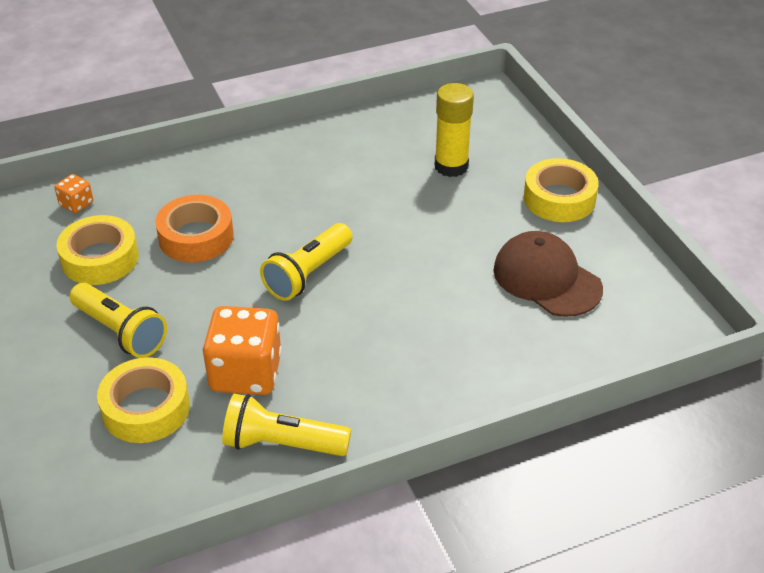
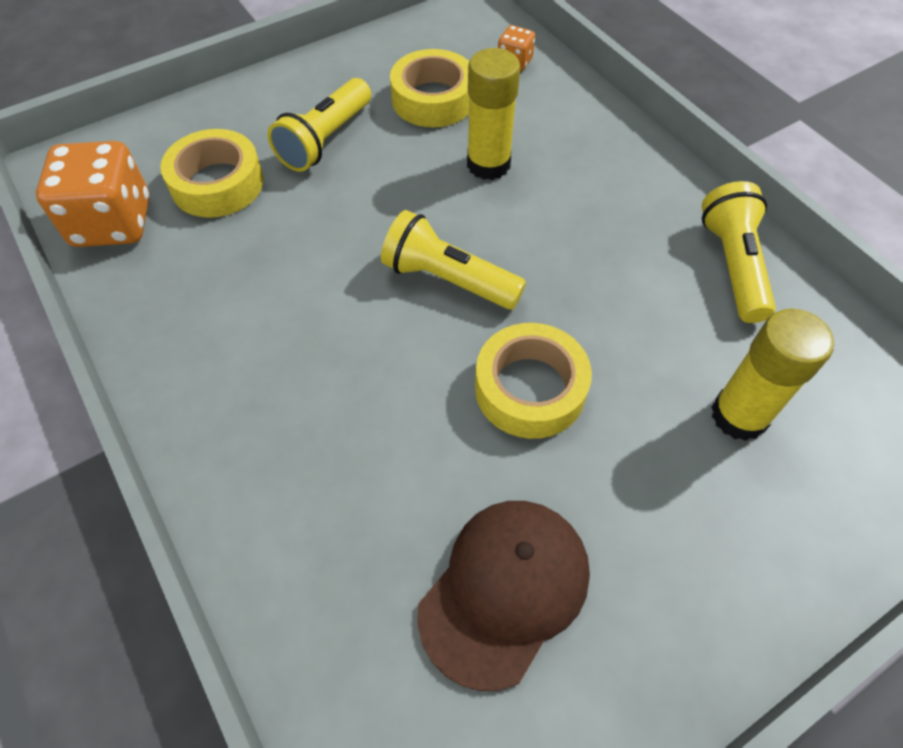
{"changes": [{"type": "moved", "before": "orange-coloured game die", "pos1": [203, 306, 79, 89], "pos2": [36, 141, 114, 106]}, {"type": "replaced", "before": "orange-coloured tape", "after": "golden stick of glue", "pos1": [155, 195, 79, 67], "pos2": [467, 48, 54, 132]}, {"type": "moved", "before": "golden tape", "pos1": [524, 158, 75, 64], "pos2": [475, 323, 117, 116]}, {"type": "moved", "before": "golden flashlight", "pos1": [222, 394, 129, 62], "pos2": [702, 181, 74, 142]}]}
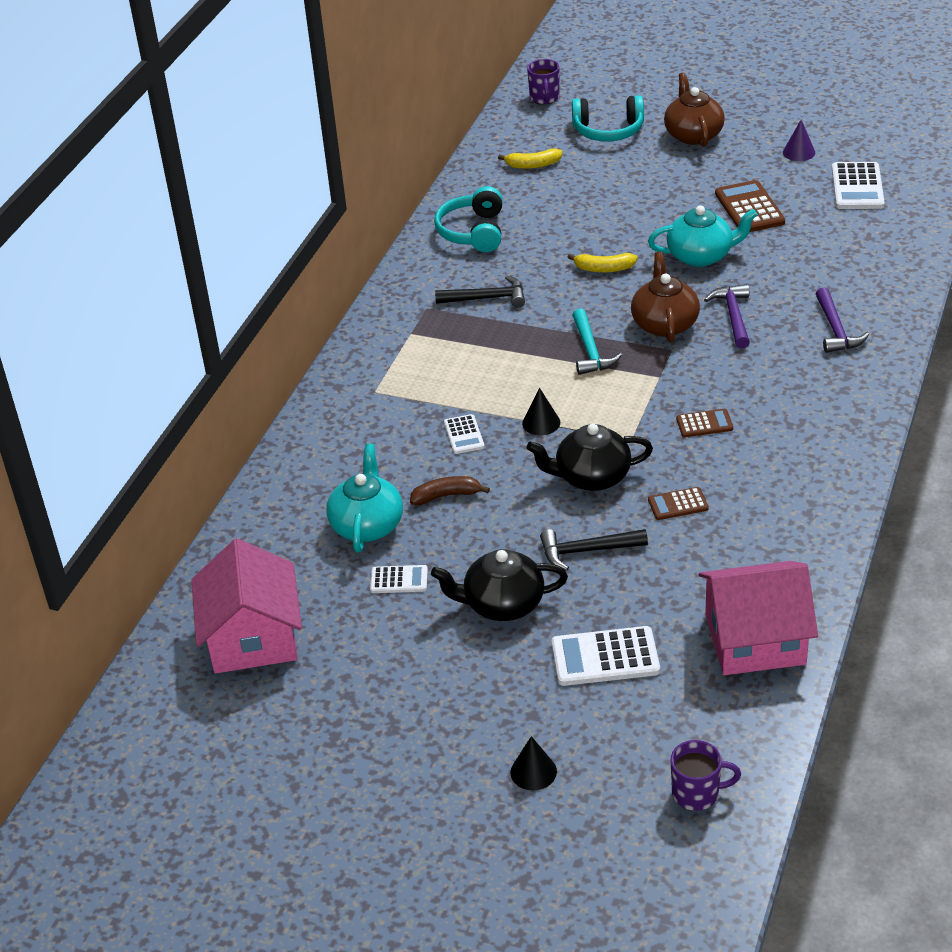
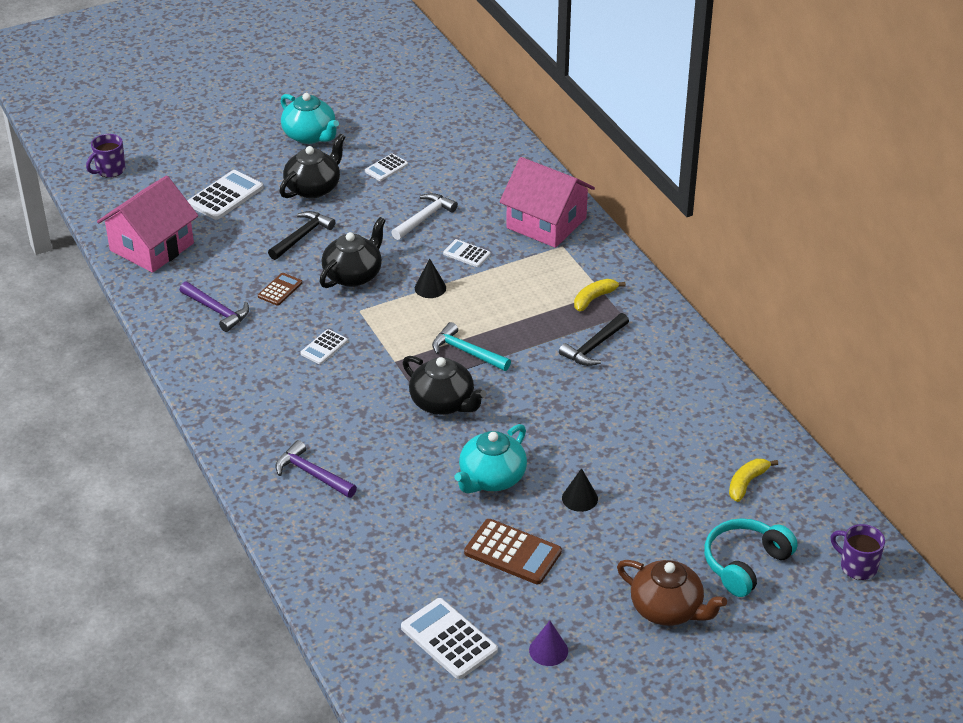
{"changes": [{"type": "moved", "before": "purple claw hammer", "pos1": [704, 284, 46, 65], "pos2": [180, 282, 69, 50]}, {"type": "moved", "before": "aqua teapot", "pos1": [326, 444, 77, 109], "pos2": [281, 93, 58, 51]}, {"type": "recoloured", "before": "brown pocket calculator", "after": "white pocket calculator", "pos1": [676, 409, 57, 28], "pos2": [300, 329, 48, 35]}, {"type": "replaced", "before": "brown toy banana", "after": "white claw hammer", "pos1": [410, 476, 80, 29], "pos2": [391, 193, 67, 47]}, {"type": "recoloured", "before": "brown teapot", "after": "jet-black teapot", "pos1": [631, 252, 69, 91], "pos2": [403, 356, 83, 59]}, {"type": "moved", "before": "rose-pink cottage", "pos1": [192, 539, 110, 134], "pos2": [500, 157, 95, 91]}, {"type": "moved", "before": "jet-black solid cone", "pos1": [510, 736, 47, 54], "pos2": [562, 468, 36, 44]}, {"type": "moved", "before": "golden toy banana", "pos1": [568, 253, 70, 19], "pos2": [574, 279, 52, 33]}, {"type": "removed", "before": "aqua headphones", "pos1": [434, 186, 69, 66]}]}
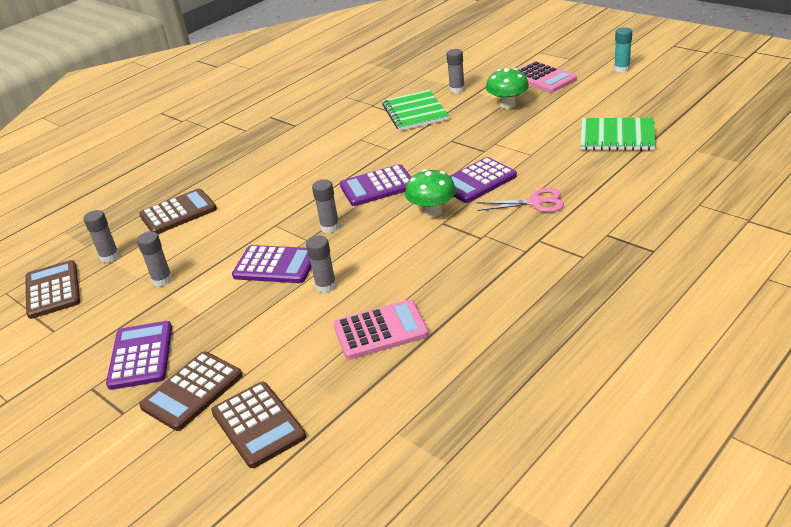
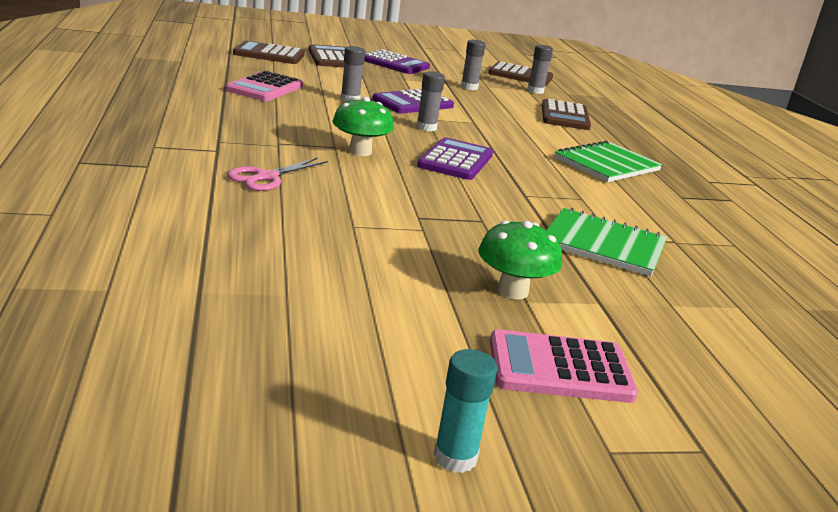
{"changes": [{"type": "moved", "before": "green exercise book", "pos1": [580, 118, 76, 32], "pos2": [555, 140, 107, 42]}, {"type": "removed", "before": "gray stick of glue", "pos1": [446, 49, 19, 44]}, {"type": "removed", "before": "purple pocket calculator", "pos1": [450, 157, 67, 46]}]}
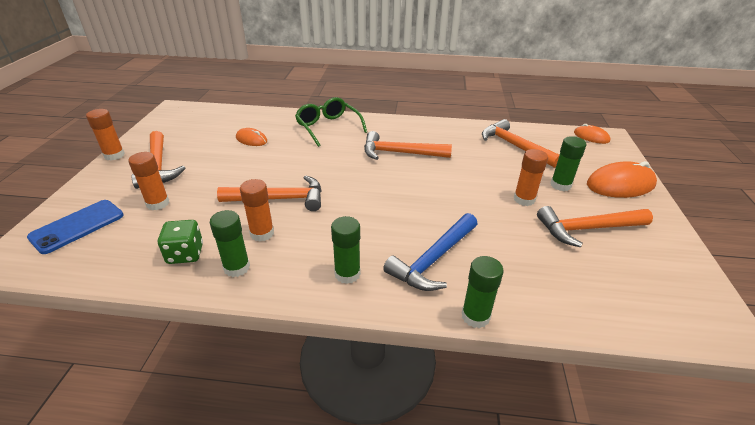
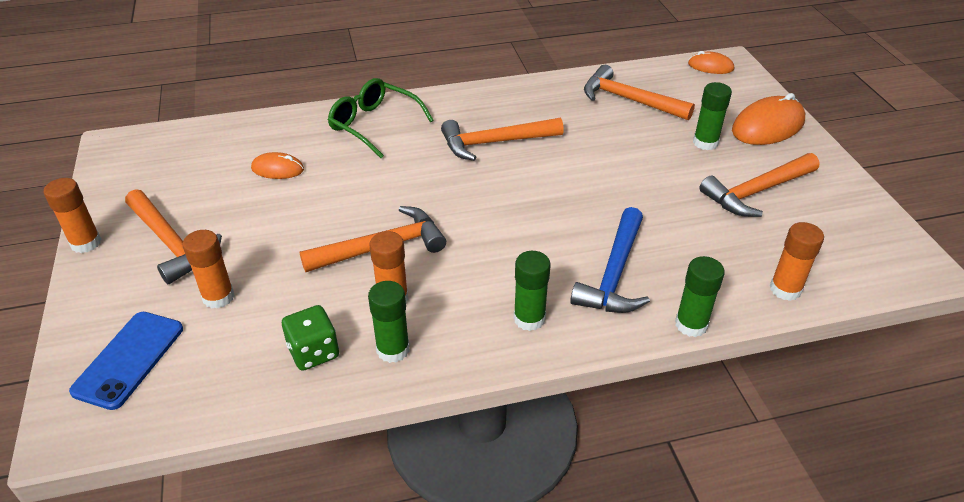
{"changes": [{"type": "moved", "before": "orange-coloured stick of glue", "pos1": [514, 149, 34, 57], "pos2": [770, 222, 54, 79]}]}
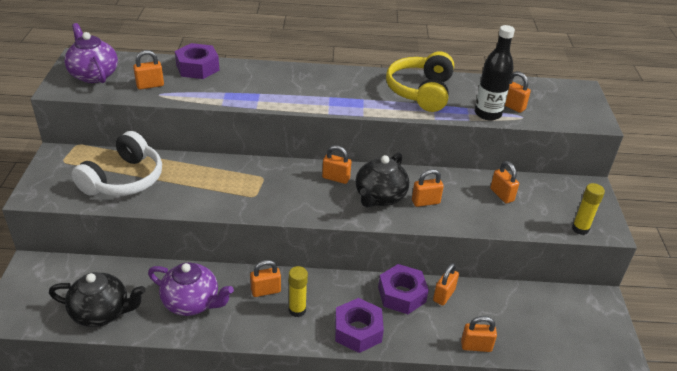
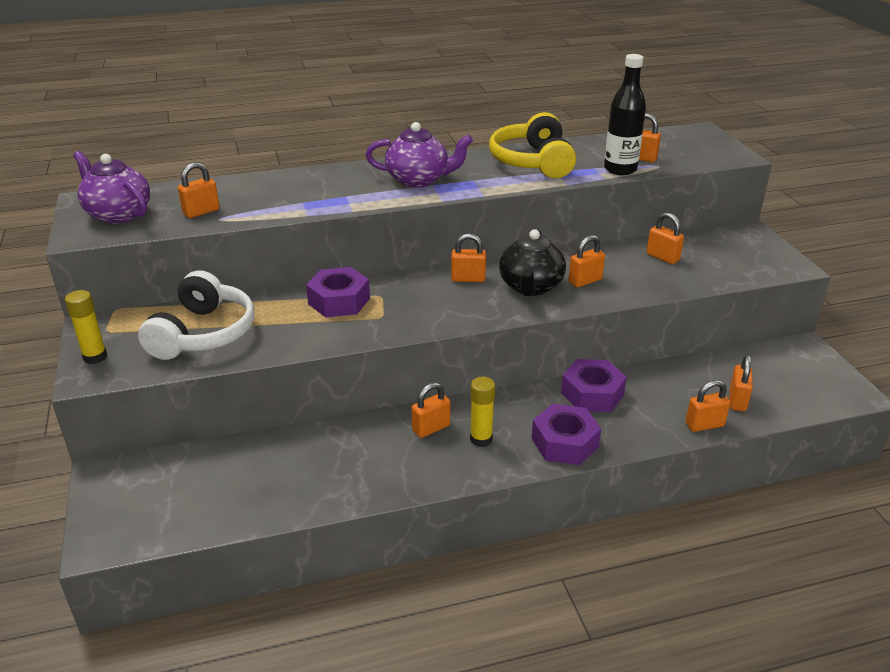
{"changes": [{"type": "moved", "before": "golden stick of glue", "pos1": [572, 183, 33, 52], "pos2": [65, 290, 42, 74]}, {"type": "moved", "before": "purple nut", "pos1": [175, 43, 44, 36], "pos2": [306, 267, 64, 50]}, {"type": "moved", "before": "purple teapot", "pos1": [148, 262, 86, 54], "pos2": [366, 122, 107, 65]}, {"type": "moved", "before": "orange-coloured padlock", "pos1": [433, 263, 26, 42], "pos2": [730, 355, 23, 56]}, {"type": "removed", "before": "jet-black teapot", "pos1": [49, 272, 97, 55]}]}
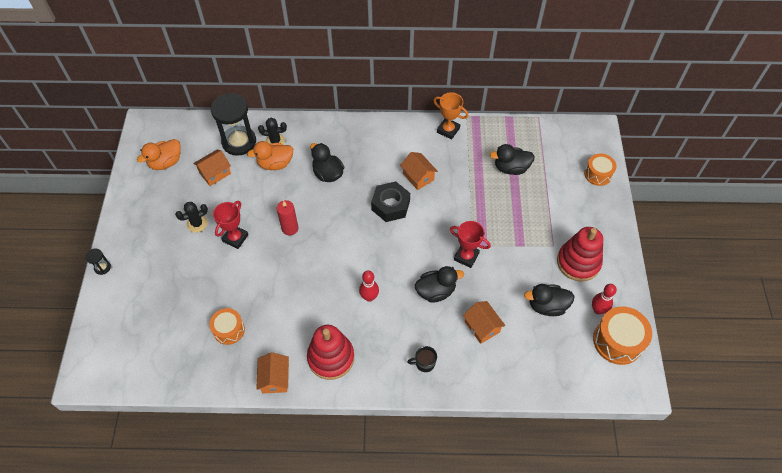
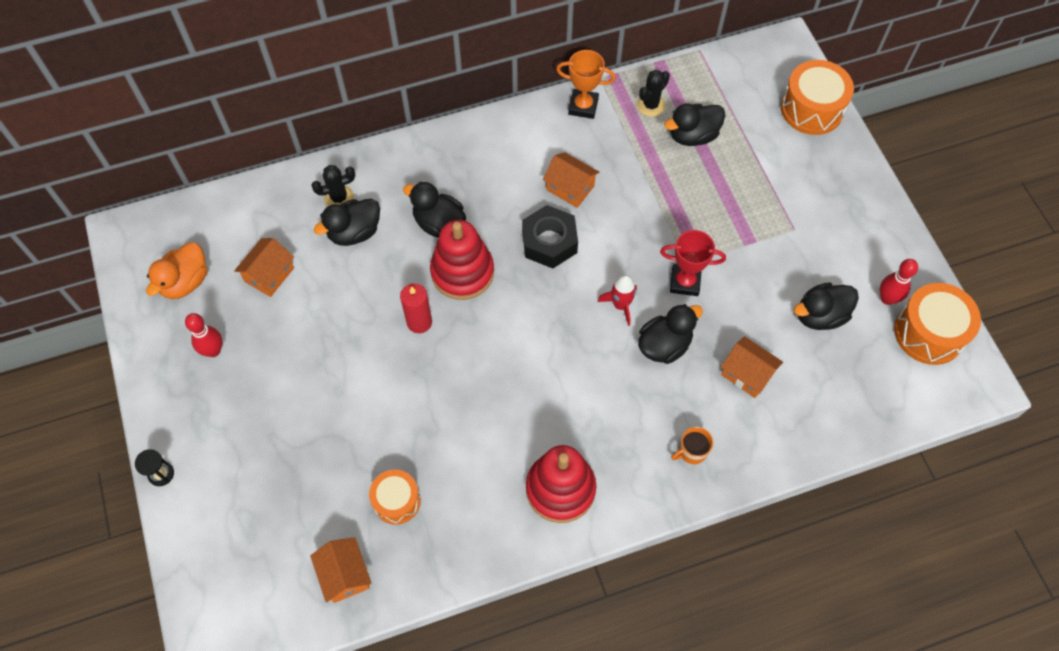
{"changes": [{"type": "moved", "before": "scarlet bowling pin", "pos1": [359, 270, 20, 32], "pos2": [185, 313, 37, 44]}, {"type": "moved", "before": "orange-coloured cottage", "pos1": [256, 352, 33, 41], "pos2": [310, 537, 61, 66]}, {"type": "recoloured", "before": "orange-coloured rubber duck", "after": "jet-black rubber duck", "pos1": [247, 141, 46, 29], "pos2": [314, 199, 66, 47]}, {"type": "moved", "before": "scarlet stacking toy", "pos1": [557, 227, 46, 55], "pos2": [430, 220, 64, 80]}, {"type": "added", "after": "scarlet rocket", "pos2": [598, 274, 39, 52]}, {"type": "moved", "before": "jet-black prickly plant", "pos1": [175, 202, 33, 31], "pos2": [637, 70, 33, 47]}, {"type": "recoloured", "before": "jet-black mug", "after": "orange-coloured mug", "pos1": [407, 346, 30, 26], "pos2": [671, 427, 42, 37]}, {"type": "resized", "before": "orange-coloured toy drum", "pos1": [584, 153, 33, 33], "pos2": [781, 60, 73, 75], "scale": 1.57}, {"type": "removed", "before": "jet-black sandglass", "pos1": [211, 93, 45, 63]}, {"type": "removed", "before": "scarlet prize cup", "pos1": [213, 201, 35, 48]}]}
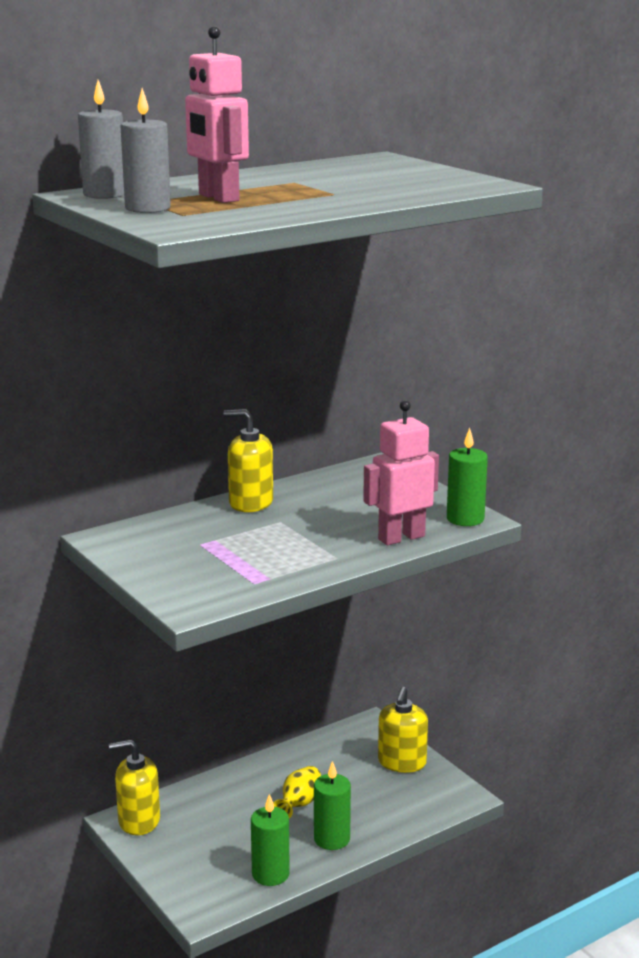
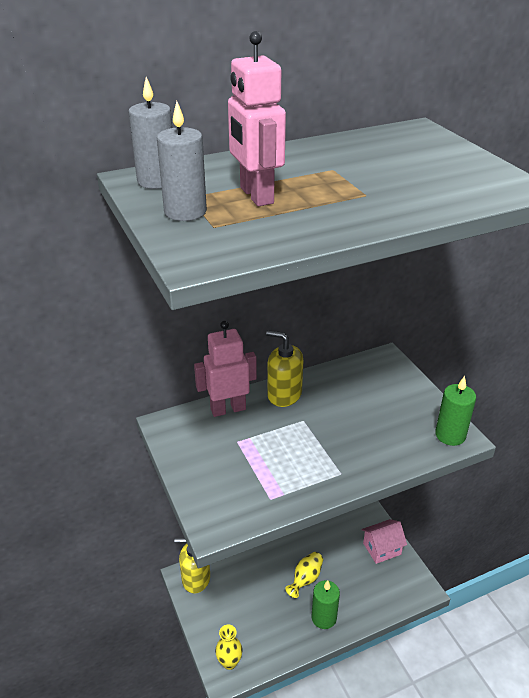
{"changes": [{"type": "moved", "before": "rose-pink robot", "pos1": [363, 400, 76, 145], "pos2": [194, 321, 63, 96]}, {"type": "added", "after": "golden vase", "pos2": [215, 625, 28, 45]}, {"type": "replaced", "before": "golden soap dispenser", "after": "rose-pink cottage", "pos1": [378, 687, 50, 86], "pos2": [362, 519, 45, 45]}, {"type": "removed", "before": "green candle", "pos1": [251, 794, 39, 92]}]}
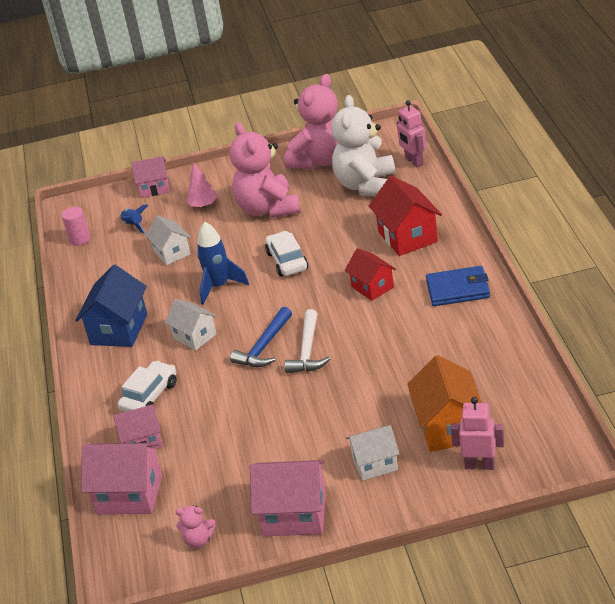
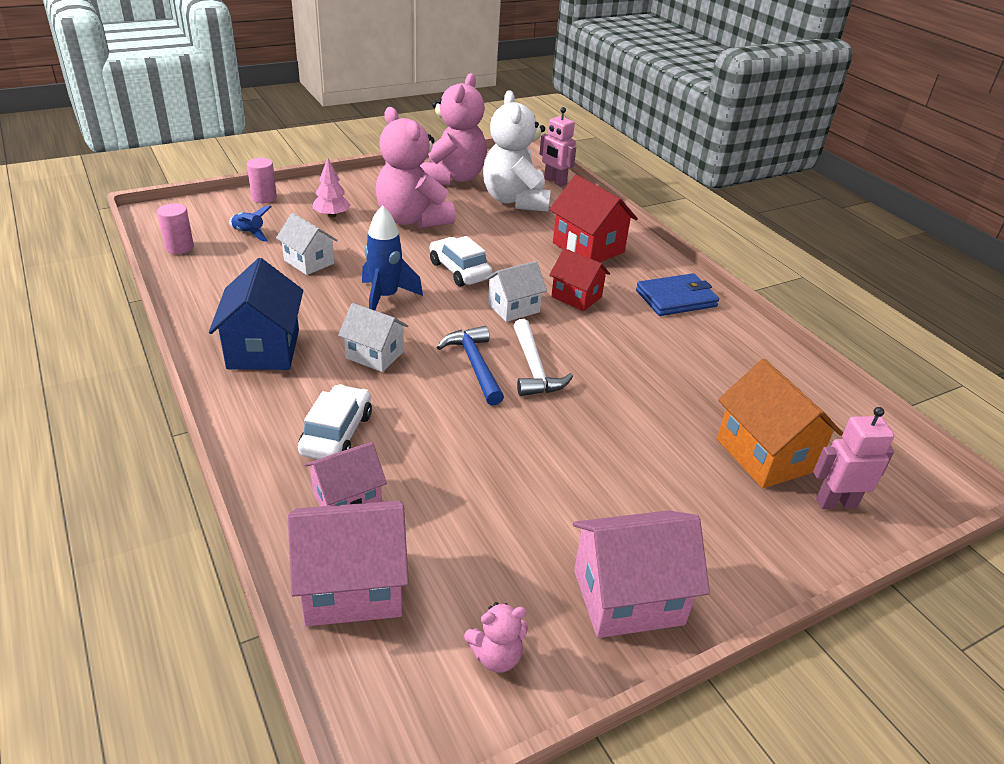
{"changes": [{"type": "replaced", "before": "rose-pink cottage", "after": "rose-pink cylinder", "pos1": [131, 156, 38, 42], "pos2": [247, 158, 30, 45]}, {"type": "turned", "before": "blue claw hammer", "pos1": [230, 307, 62, 60], "pos2": [437, 326, 67, 80], "turn": 150}, {"type": "moved", "before": "white cottage", "pos1": [346, 425, 53, 56], "pos2": [485, 261, 62, 61]}]}
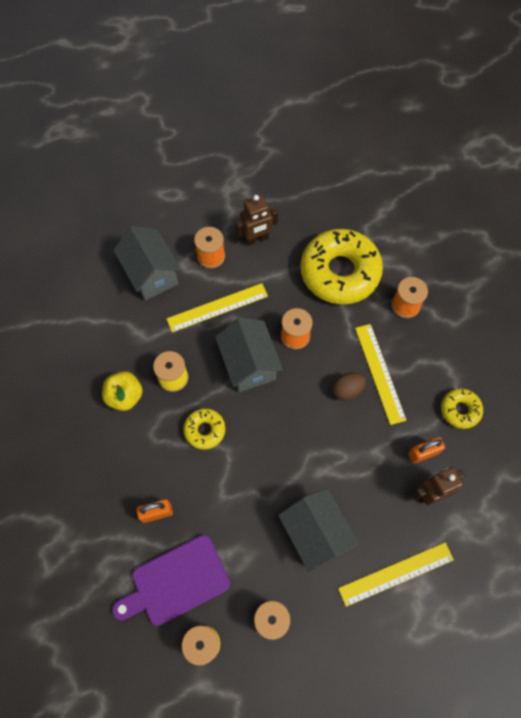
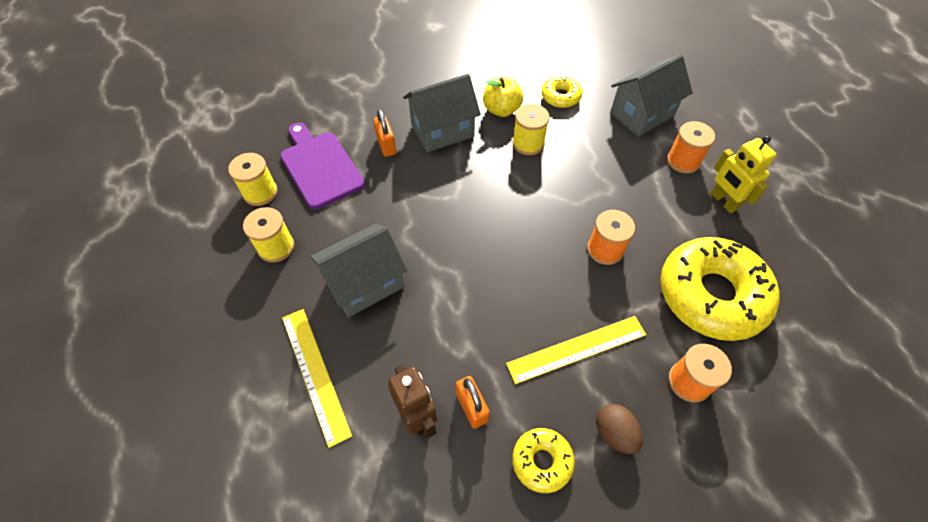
{"changes": [{"type": "moved", "before": "gray cottage", "pos1": [215, 317, 68, 75], "pos2": [403, 74, 78, 78]}, {"type": "moved", "before": "golden donut", "pos1": [183, 408, 42, 42], "pos2": [541, 76, 41, 32]}, {"type": "moved", "before": "brown egg shape", "pos1": [332, 372, 34, 29], "pos2": [596, 404, 47, 50]}, {"type": "recoloured", "before": "brown robot", "after": "golden robot", "pos1": [236, 195, 42, 51], "pos2": [711, 136, 66, 78]}, {"type": "removed", "before": "golden straightedge", "pos1": [167, 283, 101, 49]}]}
